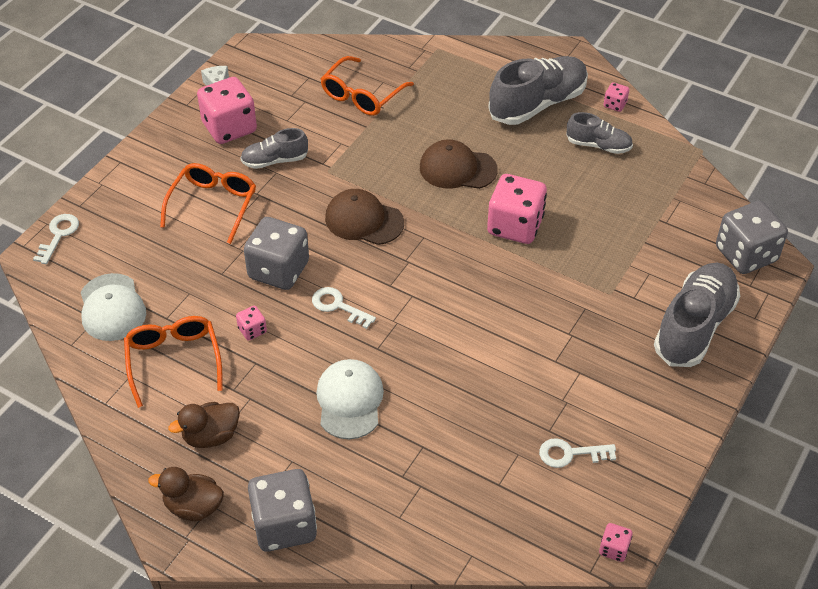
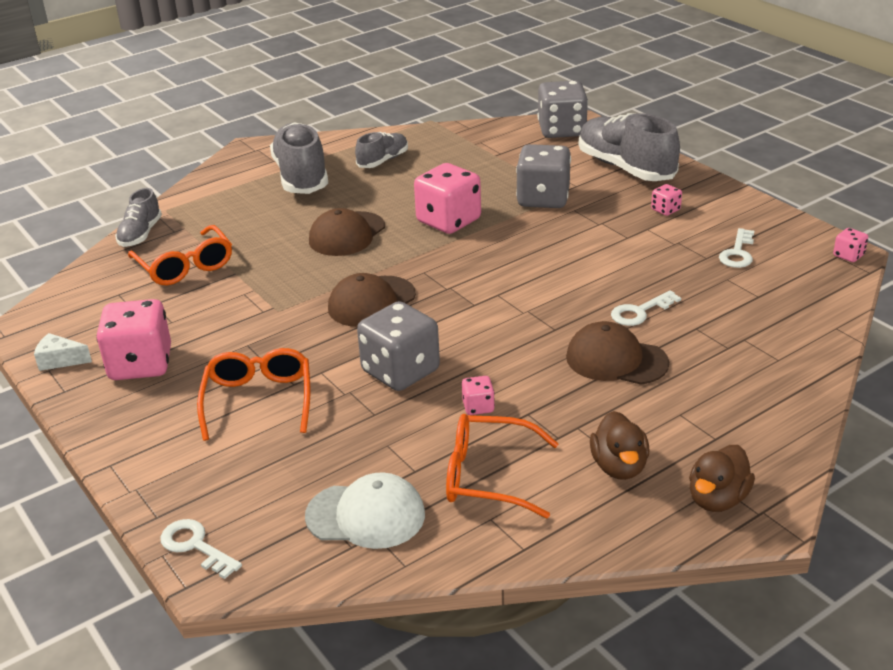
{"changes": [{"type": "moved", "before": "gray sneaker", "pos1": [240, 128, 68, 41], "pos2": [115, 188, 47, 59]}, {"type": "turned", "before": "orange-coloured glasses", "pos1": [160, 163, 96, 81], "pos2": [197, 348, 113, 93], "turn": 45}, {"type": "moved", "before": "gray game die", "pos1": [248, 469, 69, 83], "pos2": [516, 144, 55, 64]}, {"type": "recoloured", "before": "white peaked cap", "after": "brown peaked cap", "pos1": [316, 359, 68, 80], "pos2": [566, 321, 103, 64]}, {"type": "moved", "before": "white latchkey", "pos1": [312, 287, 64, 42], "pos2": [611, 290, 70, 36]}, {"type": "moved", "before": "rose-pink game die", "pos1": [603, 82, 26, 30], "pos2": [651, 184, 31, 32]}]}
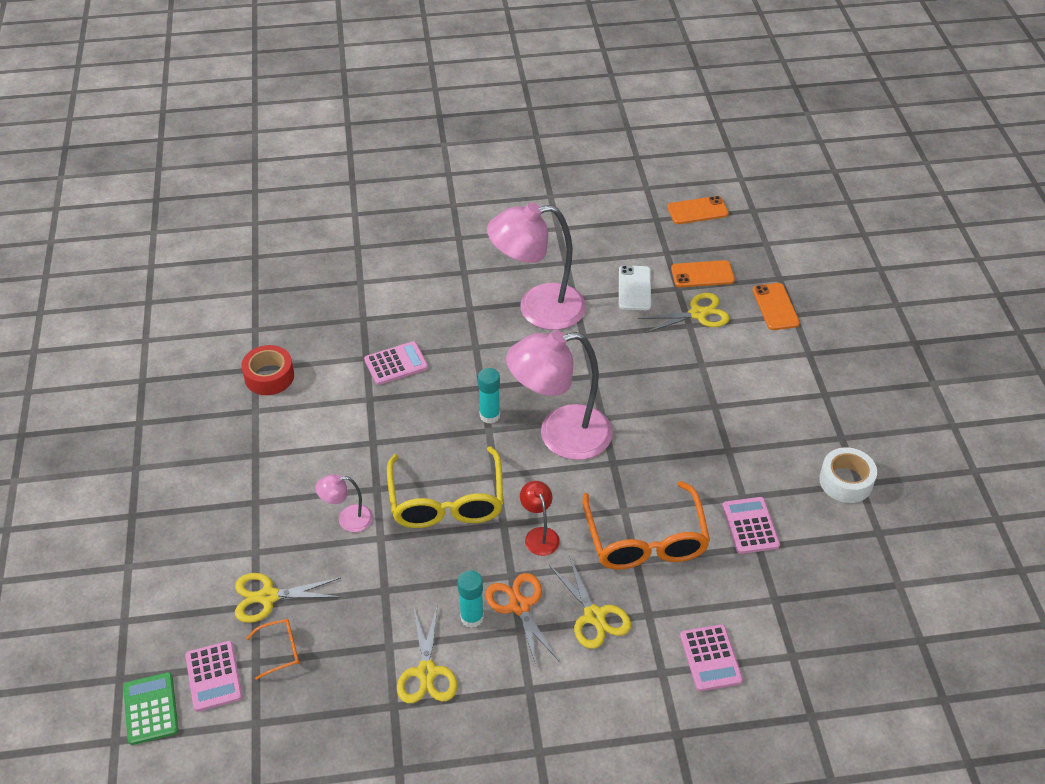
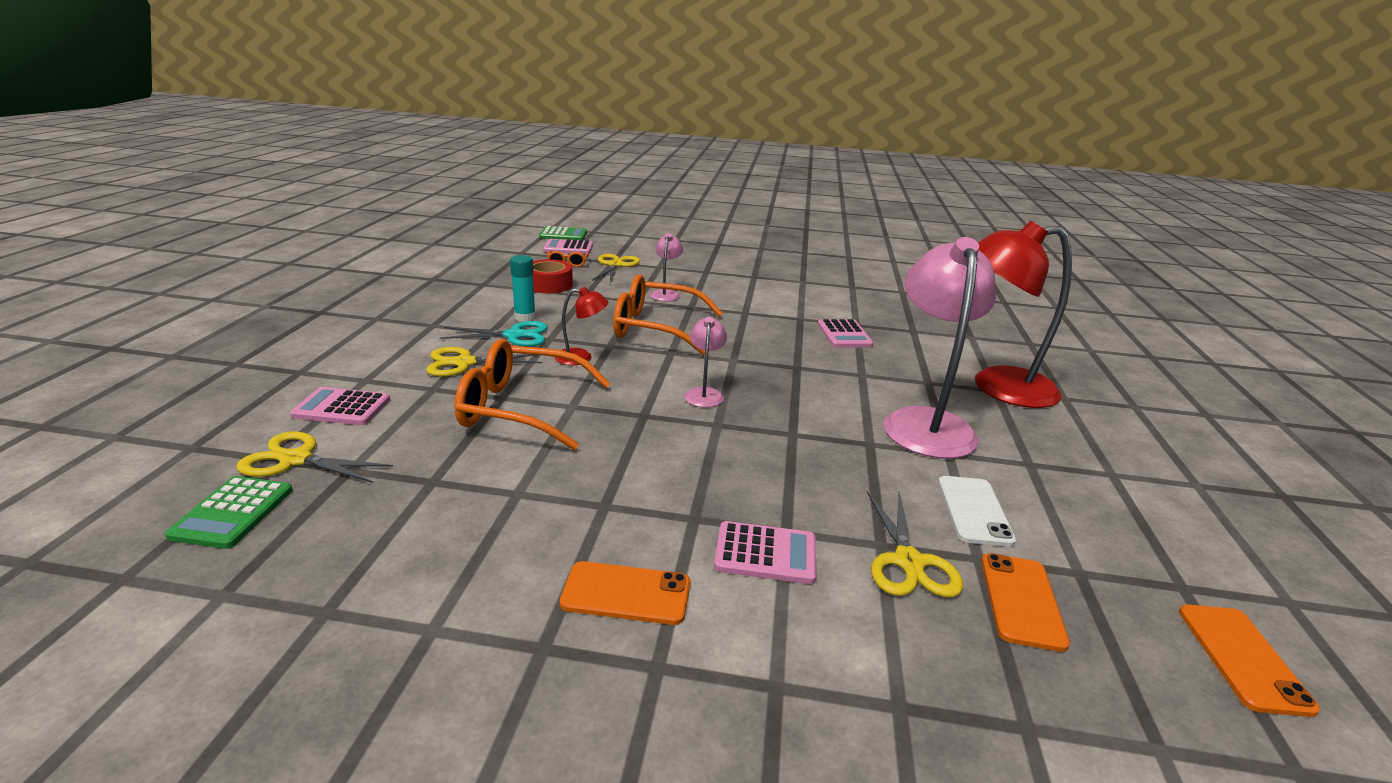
{"changes": [{"type": "added", "after": "green pocket calculator", "pos2": [165, 476, 128, 73]}, {"type": "moved", "before": "golden scissors", "pos1": [397, 607, 60, 96], "pos2": [236, 431, 157, 52]}, {"type": "recoloured", "before": "orange-coloured scissors", "after": "aqua scissors", "pos1": [485, 573, 75, 95], "pos2": [440, 321, 108, 26]}, {"type": "moved", "before": "scarlet tape", "pos1": [241, 345, 53, 50], "pos2": [533, 259, 40, 34]}, {"type": "moved", "before": "orange-coloured phone", "pos1": [752, 283, 48, 47], "pos2": [560, 561, 130, 64]}, {"type": "recoloured", "before": "golden glasses", "after": "orange-coloured glasses", "pos1": [387, 446, 116, 82], "pos2": [613, 274, 110, 81]}, {"type": "resized", "before": "rose-pink desk lamp", "pos1": [506, 330, 107, 130], "pos2": [684, 317, 43, 90], "scale": 0.45}, {"type": "moved", "before": "rose-pink pocket calculator", "pos1": [722, 497, 58, 57], "pos2": [714, 521, 102, 63]}, {"type": "turned", "before": "white phone", "pos1": [619, 265, 32, 45], "pos2": [938, 476, 78, 71], "turn": 75}, {"type": "added", "after": "scarlet desk lamp", "pos2": [975, 221, 97, 187]}, {"type": "removed", "before": "aqua stick of glue", "pos1": [478, 368, 22, 56]}, {"type": "removed", "before": "white tape", "pos1": [819, 447, 58, 56]}]}
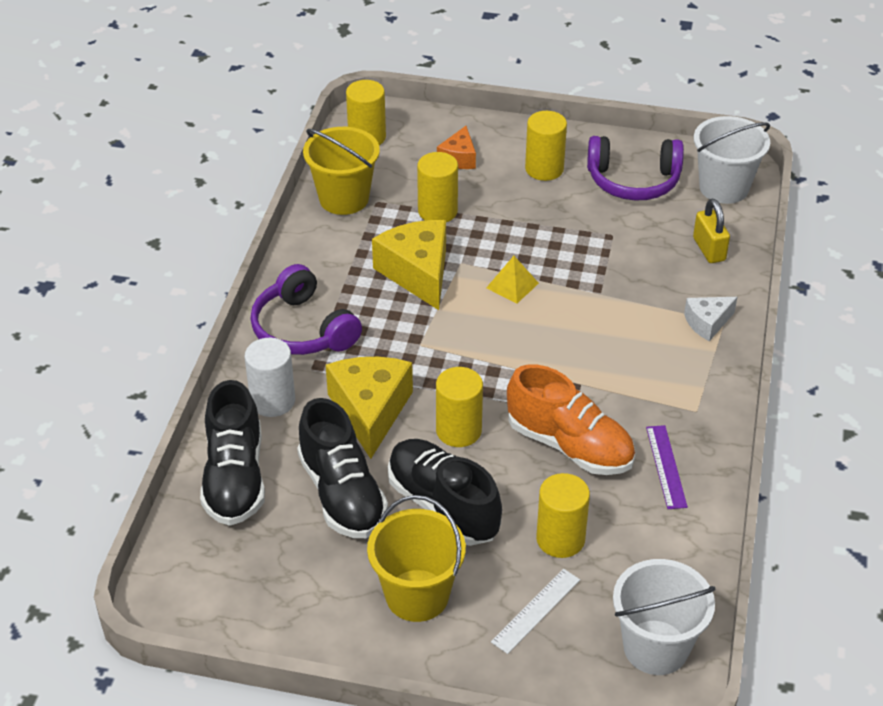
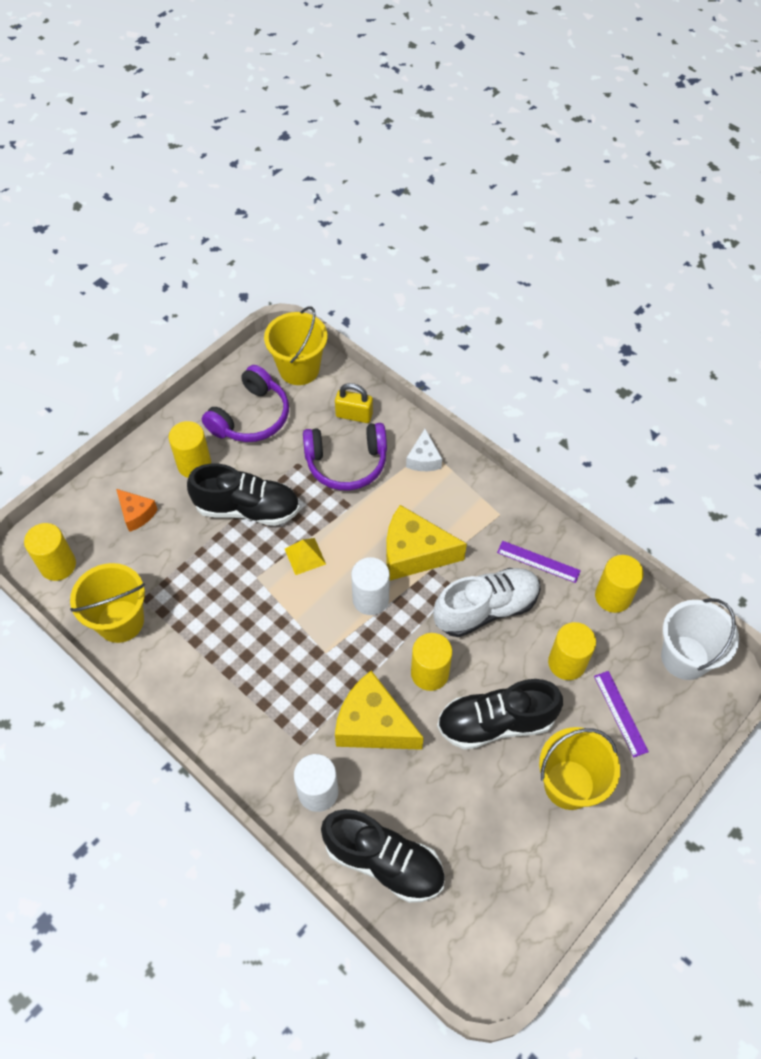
{"changes": [{"type": "moved", "before": "jet-black sneaker", "pos1": [297, 398, 91, 140], "pos2": [187, 463, 113, 63]}, {"type": "recoloured", "before": "white bucket", "after": "golden bucket", "pos1": [694, 116, 76, 88], "pos2": [264, 306, 64, 79]}, {"type": "moved", "before": "purple headphones", "pos1": [251, 264, 111, 91], "pos2": [303, 423, 84, 67]}, {"type": "added", "after": "white cylinder", "pos2": [351, 557, 39, 58]}, {"type": "moved", "before": "golden piece of cheese", "pos1": [372, 220, 74, 90], "pos2": [386, 505, 81, 75]}, {"type": "recoloured", "before": "orange-coloured sneaker", "after": "white sneaker", "pos1": [507, 364, 128, 111], "pos2": [433, 568, 108, 69]}, {"type": "recoloured", "before": "white straightedge", "after": "purple straightedge", "pos1": [491, 569, 89, 85], "pos2": [594, 671, 55, 86]}, {"type": "moved", "before": "golden cylinder", "pos1": [417, 152, 41, 70], "pos2": [595, 555, 49, 58]}]}
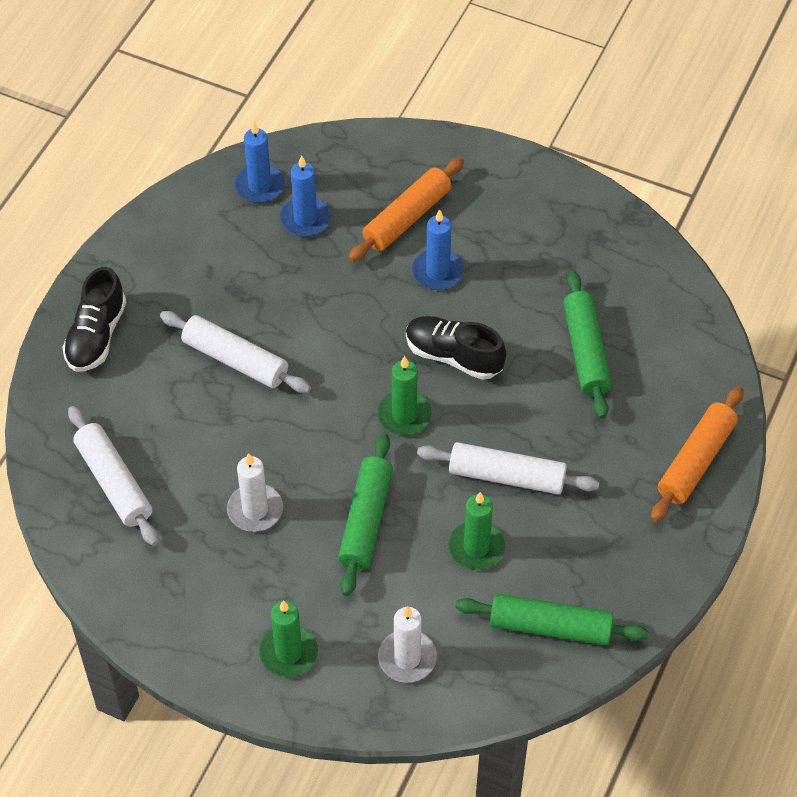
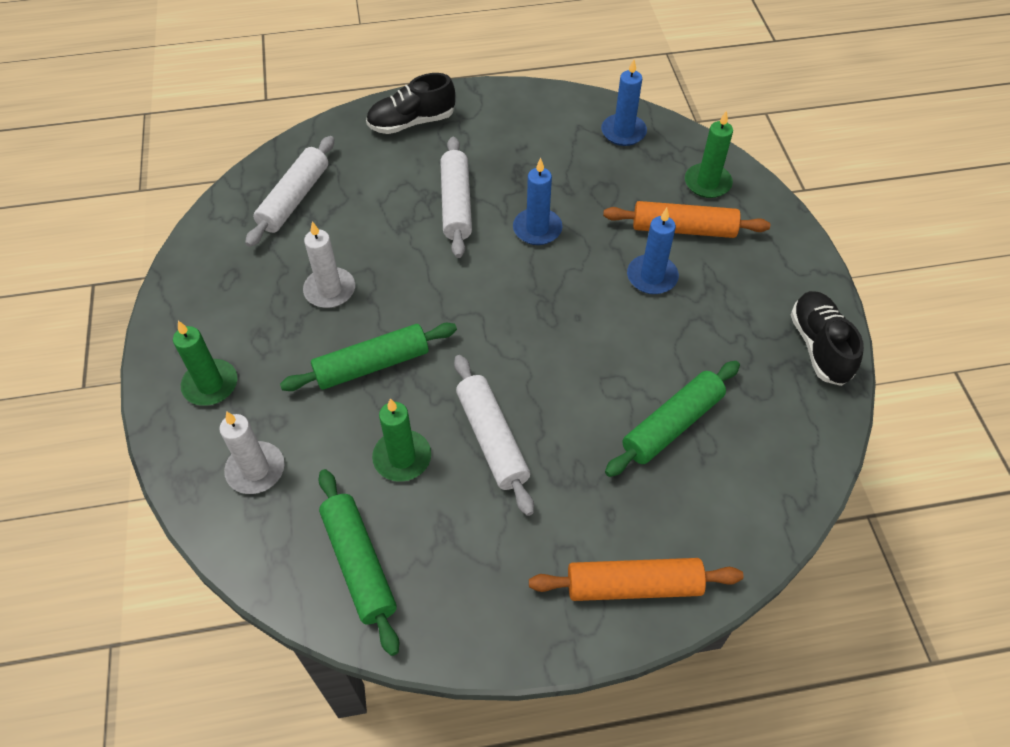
{"changes": [{"type": "moved", "before": "blue candle", "pos1": [280, 155, 51, 82], "pos2": [513, 158, 49, 87]}, {"type": "moved", "before": "green candle", "pos1": [377, 356, 55, 79], "pos2": [685, 110, 48, 88]}, {"type": "moved", "before": "jet-black sneaker", "pos1": [406, 316, 100, 64], "pos2": [790, 291, 74, 95]}]}
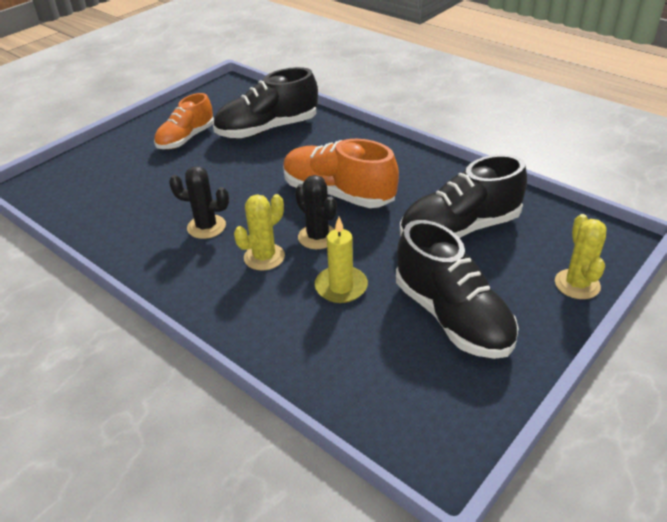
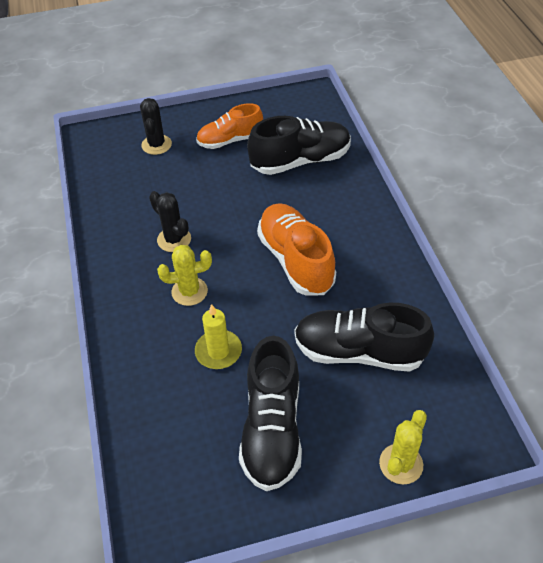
{"changes": [{"type": "moved", "before": "jet-black prickly plant", "pos1": [295, 175, 42, 74], "pos2": [140, 98, 32, 57]}, {"type": "turned", "before": "jet-black sneaker", "pos1": [213, 67, 105, 72], "pos2": [247, 116, 104, 59], "turn": 150}]}
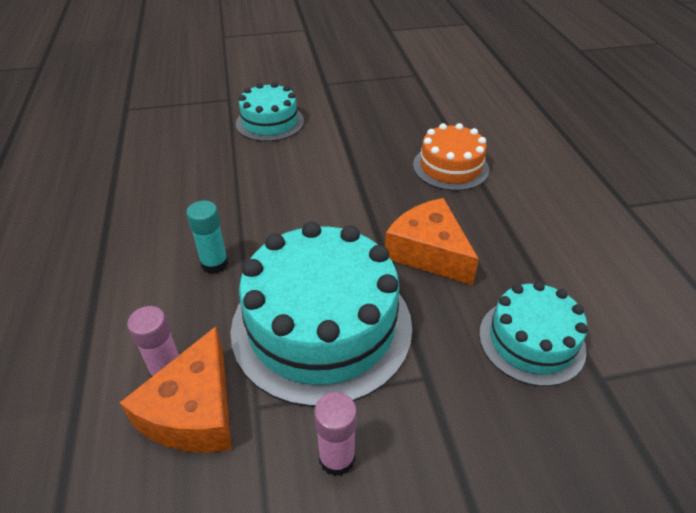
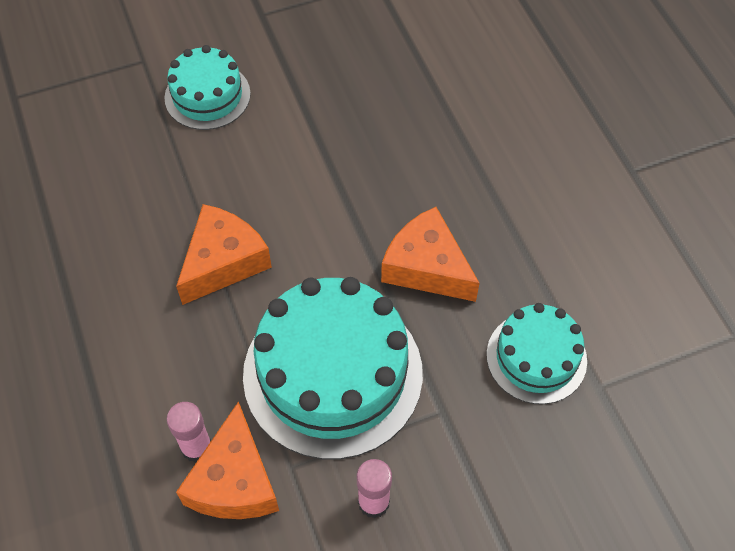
{"changes": [{"type": "added", "after": "orange-coloured piece of cheese", "pos2": [176, 204, 96, 101]}, {"type": "removed", "before": "aqua stick of glue", "pos1": [186, 200, 42, 74]}, {"type": "removed", "before": "orange-coloured cake", "pos1": [413, 123, 76, 68]}]}
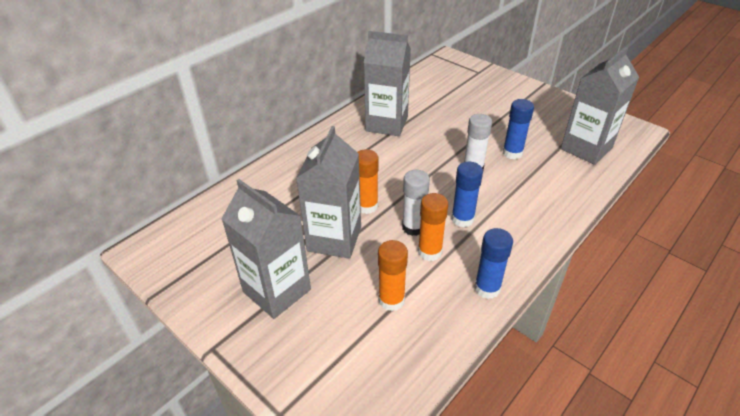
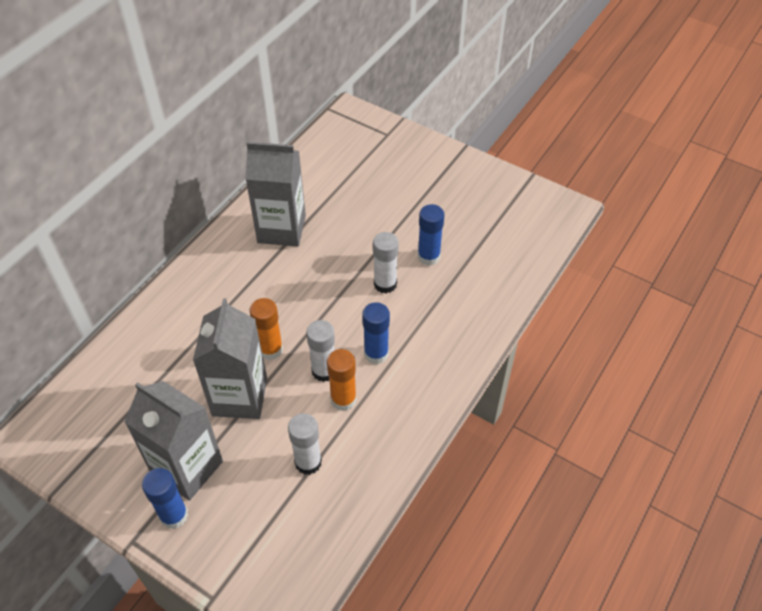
{"changes": [{"type": "moved", "before": "blue stick of glue", "pos1": [474, 228, 39, 71], "pos2": [142, 468, 46, 61]}, {"type": "recoloured", "before": "orange-coloured stick of glue", "after": "white stick of glue", "pos1": [378, 240, 30, 71], "pos2": [288, 413, 34, 62]}, {"type": "removed", "before": "gray juice carton", "pos1": [561, 47, 78, 118]}]}
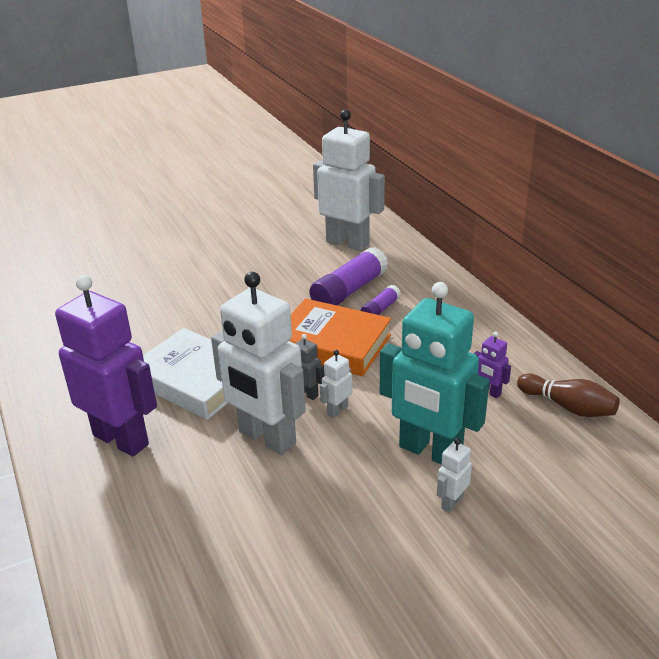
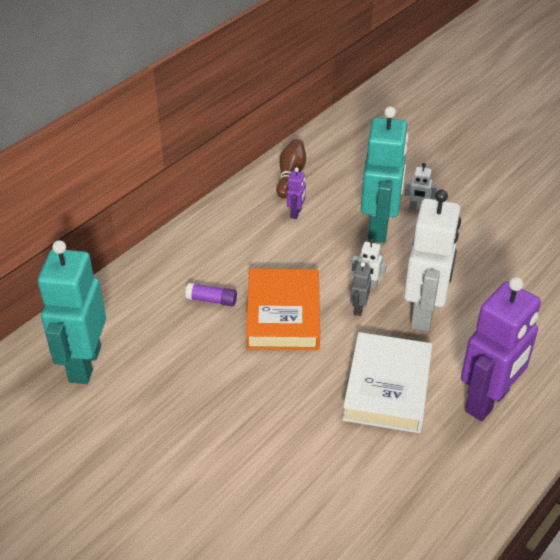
{"changes": [{"type": "recoloured", "before": "white robot", "after": "aqua robot", "pos1": [313, 109, 72, 142], "pos2": [38, 240, 68, 144]}, {"type": "turned", "before": "purple robot", "pos1": [55, 275, 102, 182], "pos2": [461, 277, 80, 144], "turn": -150}, {"type": "removed", "before": "purple stick of glue", "pos1": [309, 247, 79, 58]}]}
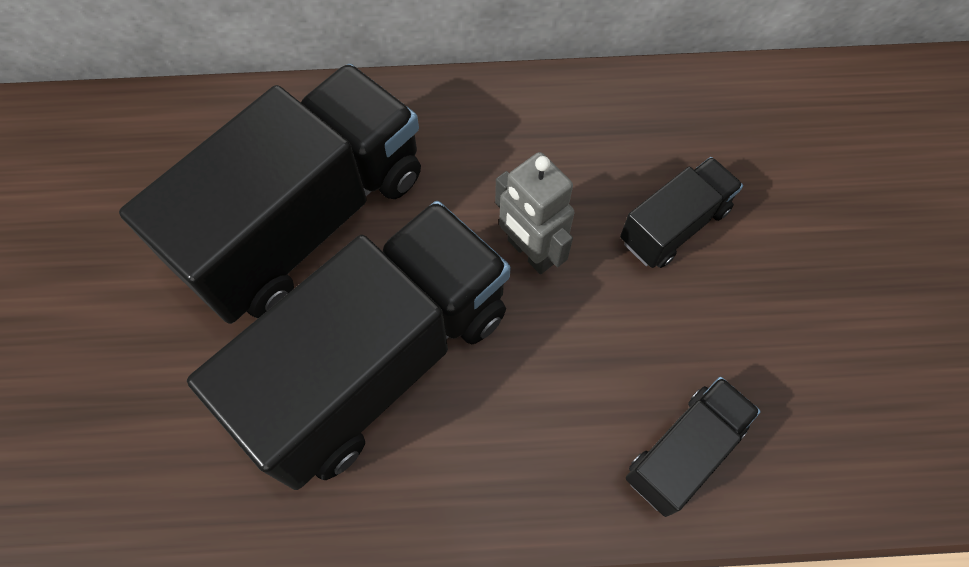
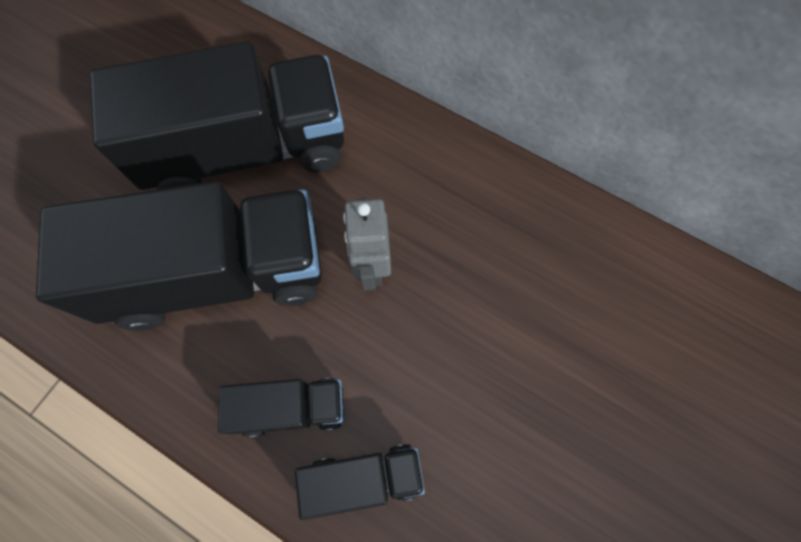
{"changes": [{"type": "moved", "before": "jet-black truck", "pos1": [620, 157, 123, 111], "pos2": [218, 378, 126, 59]}]}
